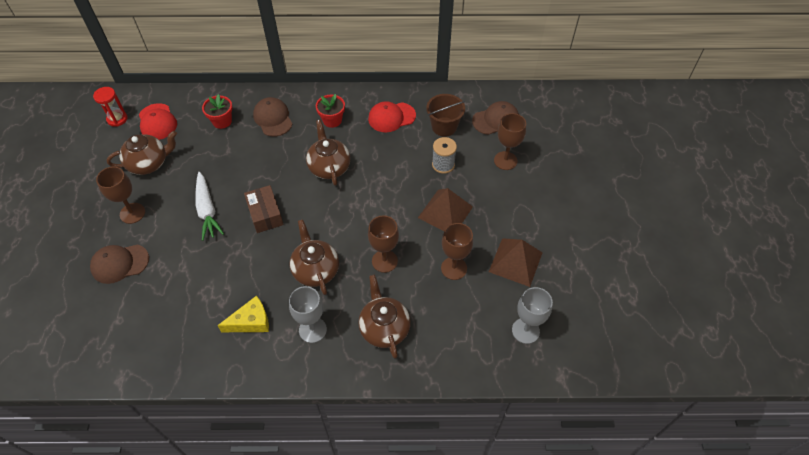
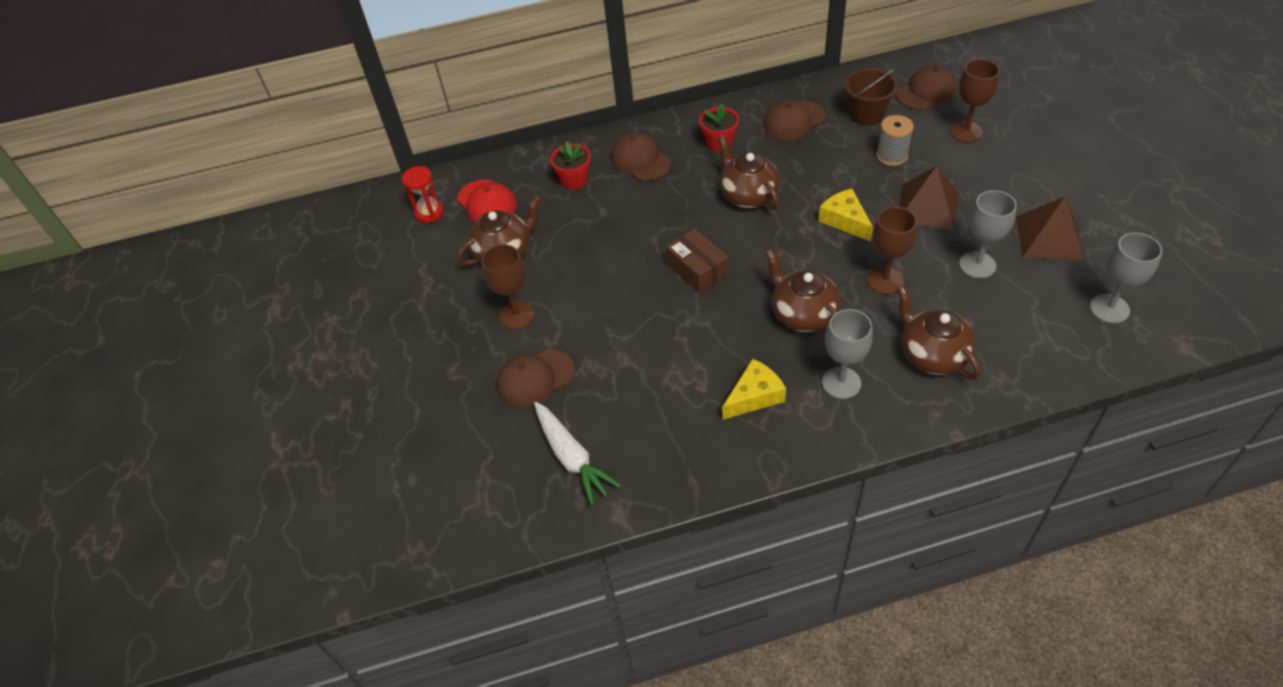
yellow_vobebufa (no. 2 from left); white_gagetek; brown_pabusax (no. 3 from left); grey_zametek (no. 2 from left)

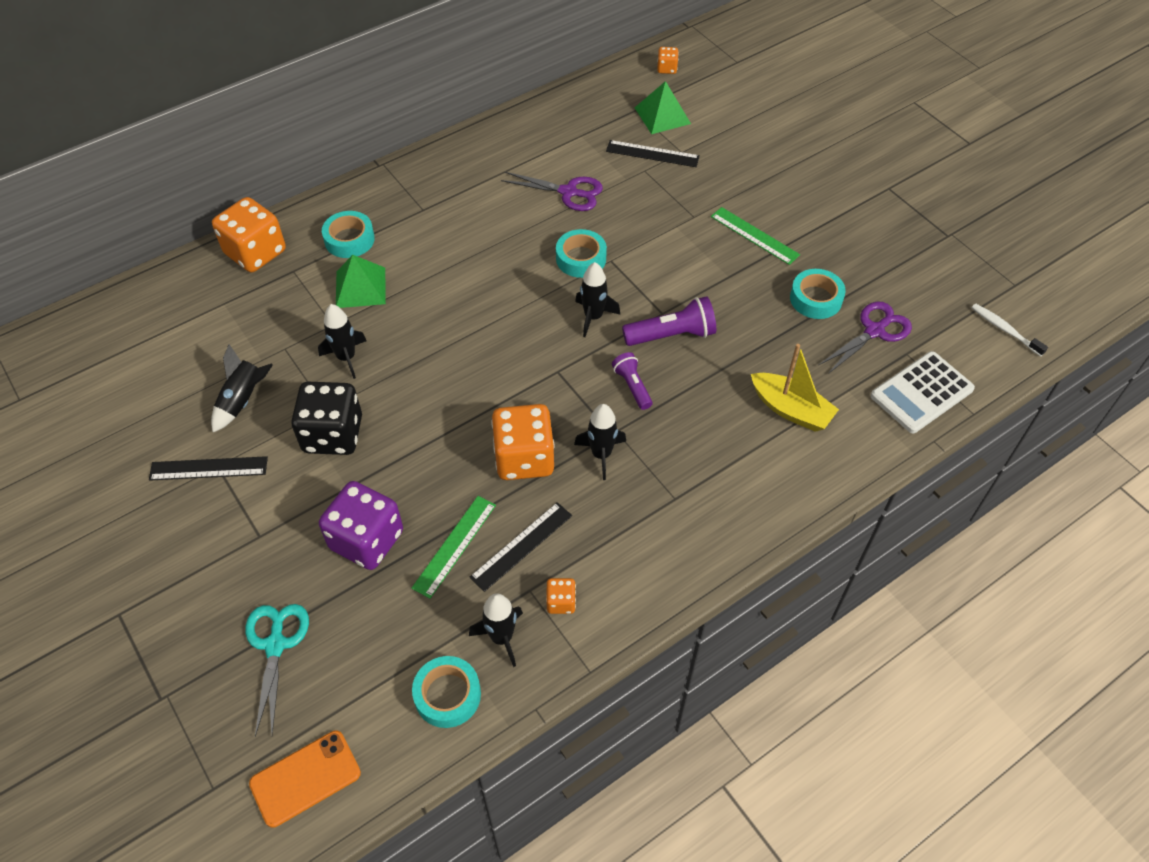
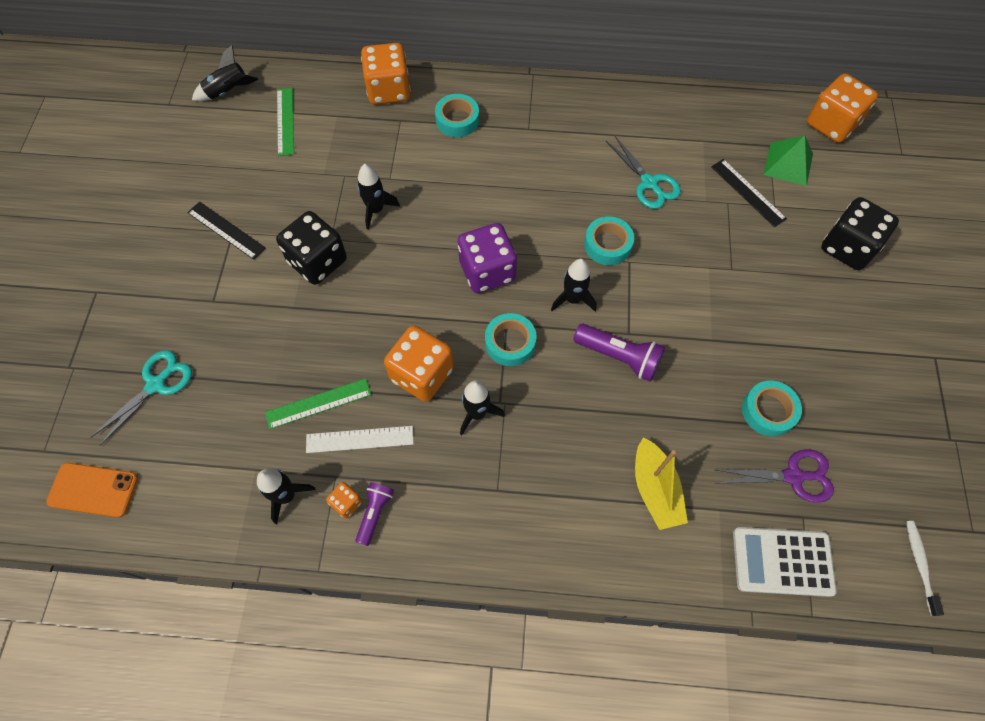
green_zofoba (no. 1 from left in the first image); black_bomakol (no. 2 from left); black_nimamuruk (no. 1 from left); purple_bomakol; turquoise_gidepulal (no. 2 from left); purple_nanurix (no. 1 from left); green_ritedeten (no. 1 from left); white_ritedeten; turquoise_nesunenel (no. 2 from left); orange_bomakol (no. 4 from left)

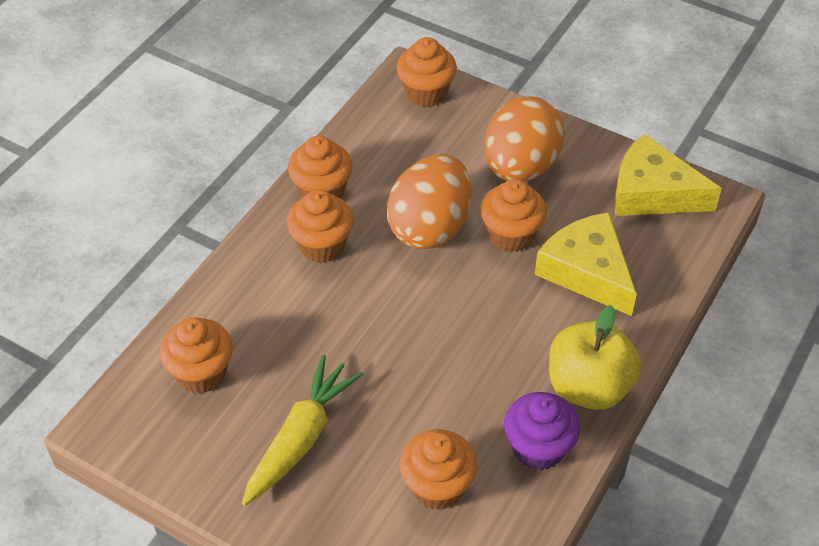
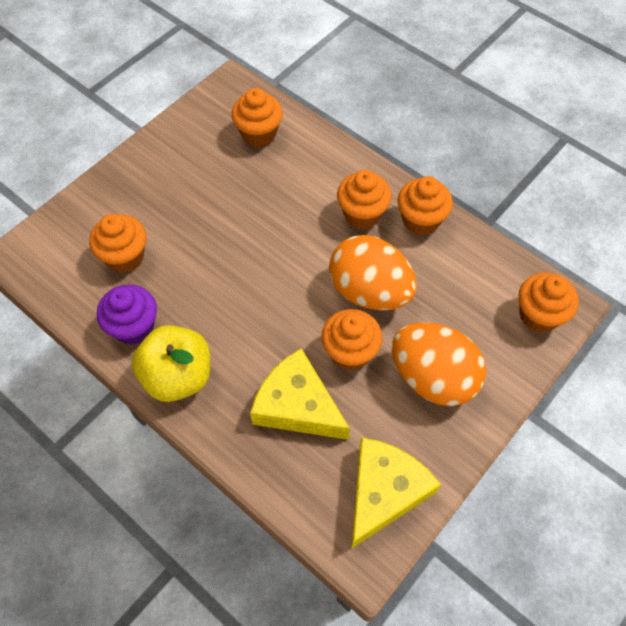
yellow_gagetek; yellow_vobebufa (no. 1 from left)

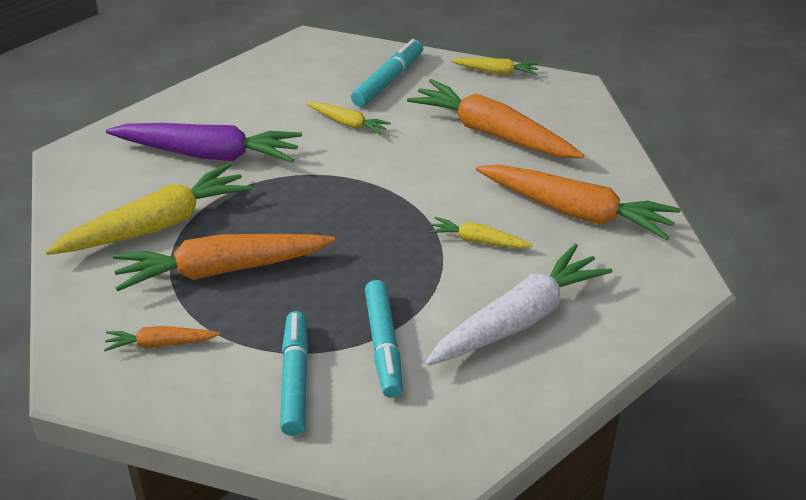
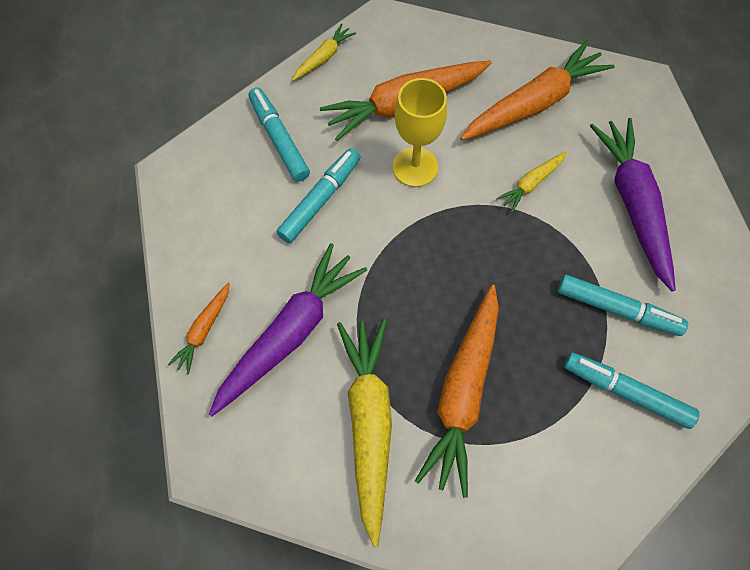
yellow_zametek; orange_gagetek (no. 1 from left); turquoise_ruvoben (no. 2 from left); purple_gagetek (no. 2 from left)

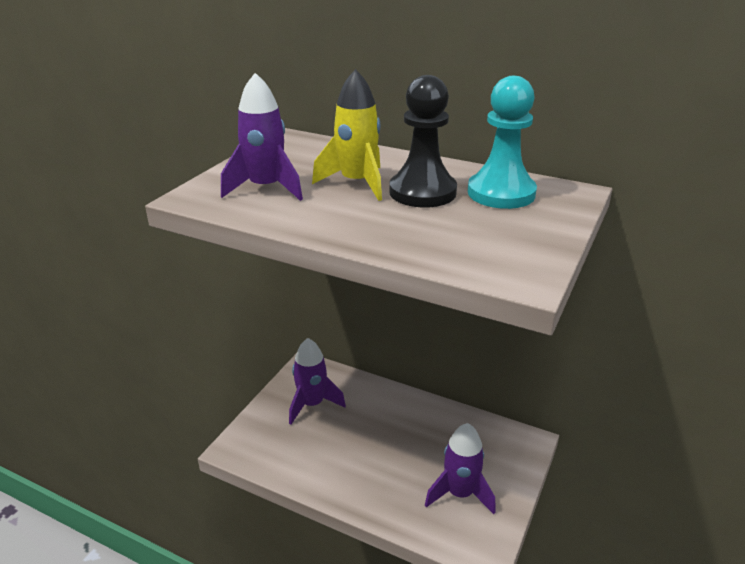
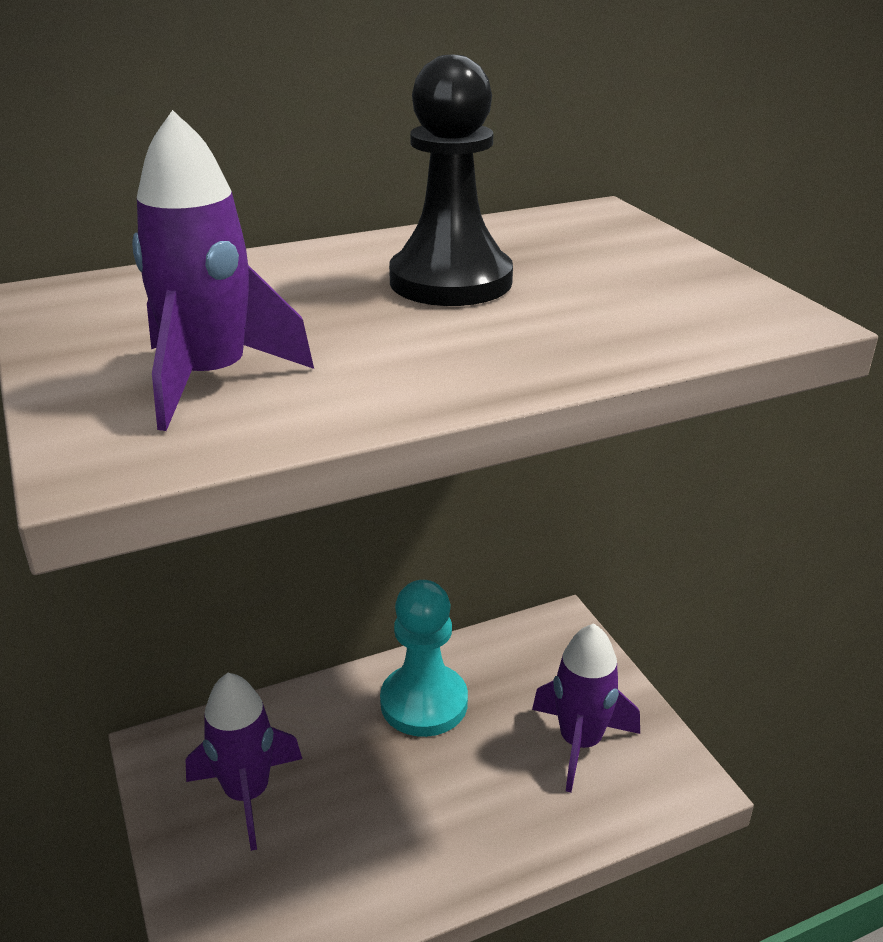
yellow_nimamuruk; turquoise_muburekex

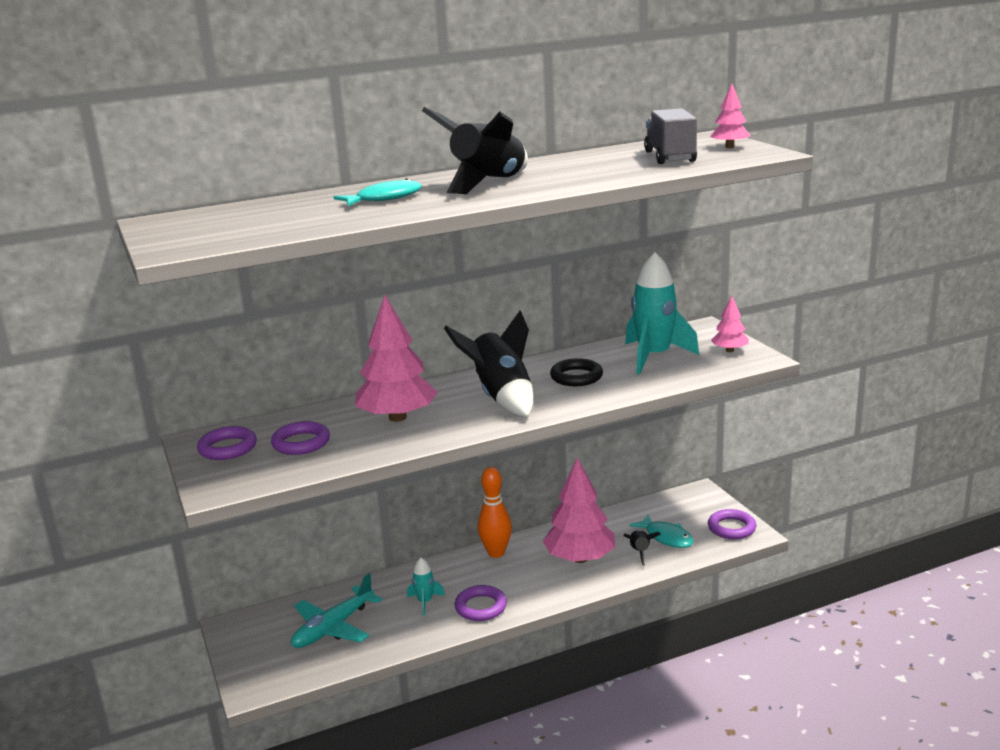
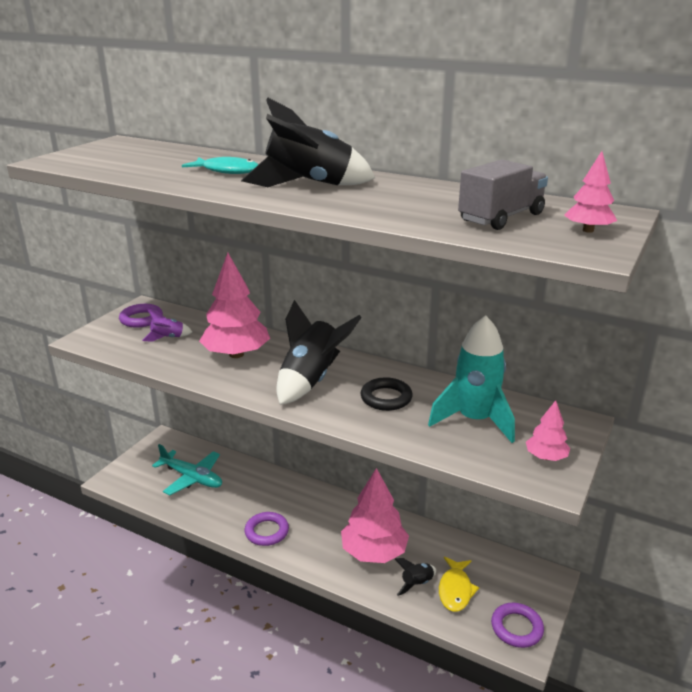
turquoise_nimamuruk (no. 1 from left in the first image); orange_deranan; purple_nimamuruk; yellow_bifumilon; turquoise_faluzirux

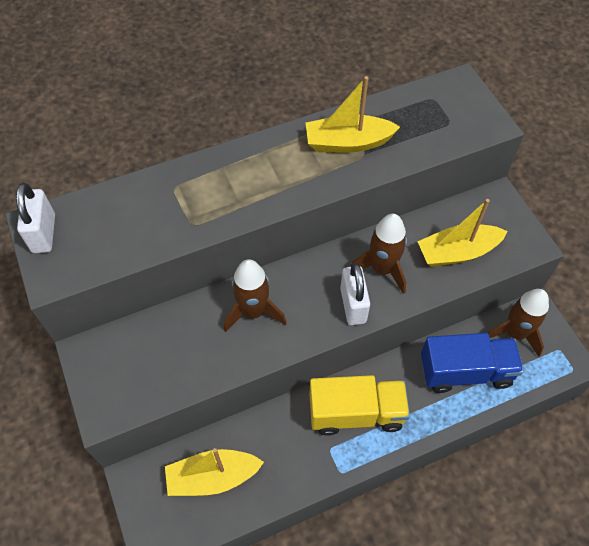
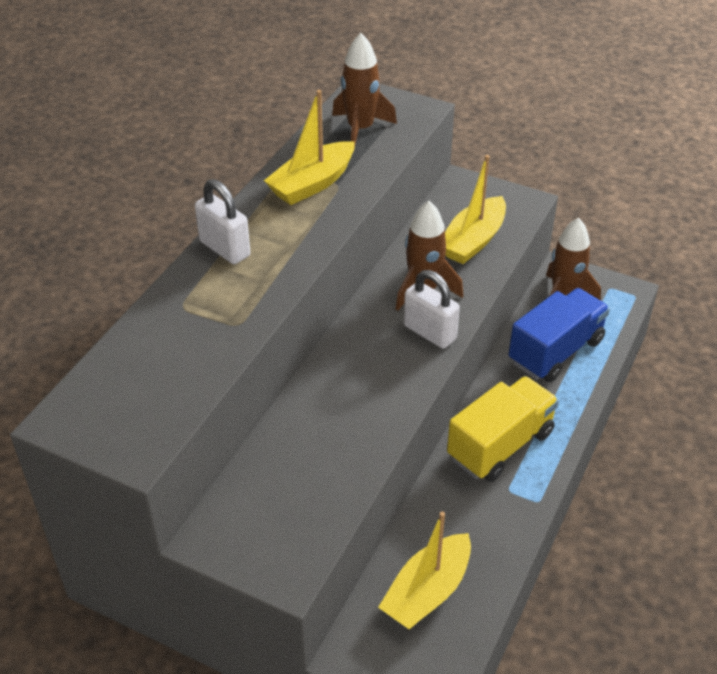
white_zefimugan (no. 1 from left); brown_nimamuruk (no. 1 from left)

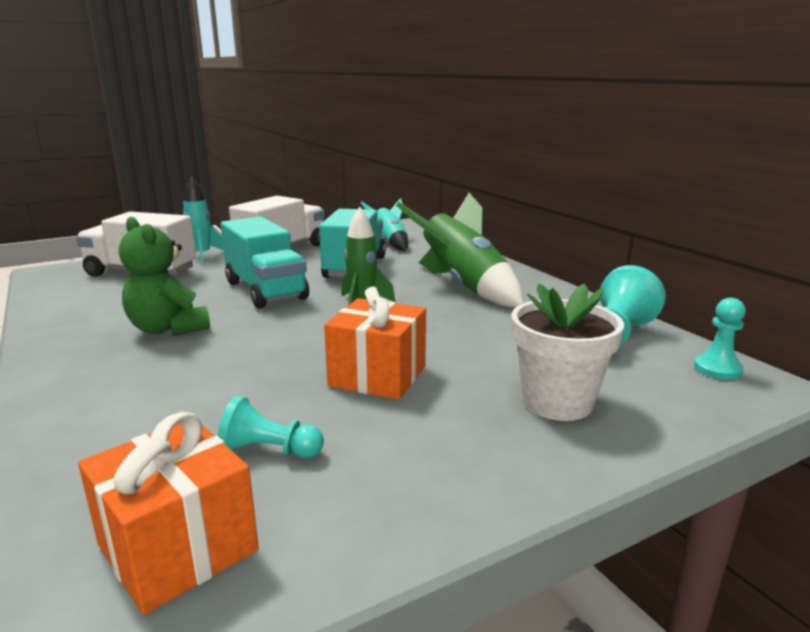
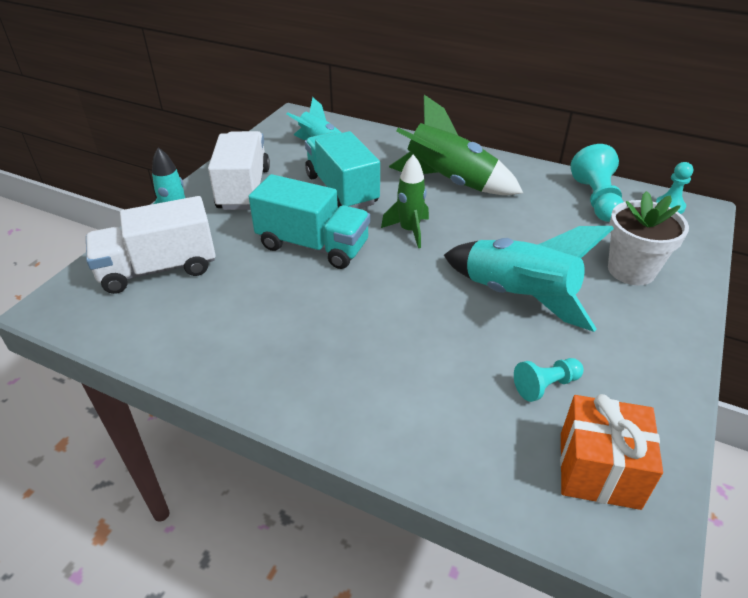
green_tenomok; turquoise_nimamuruk (no. 3 from left)

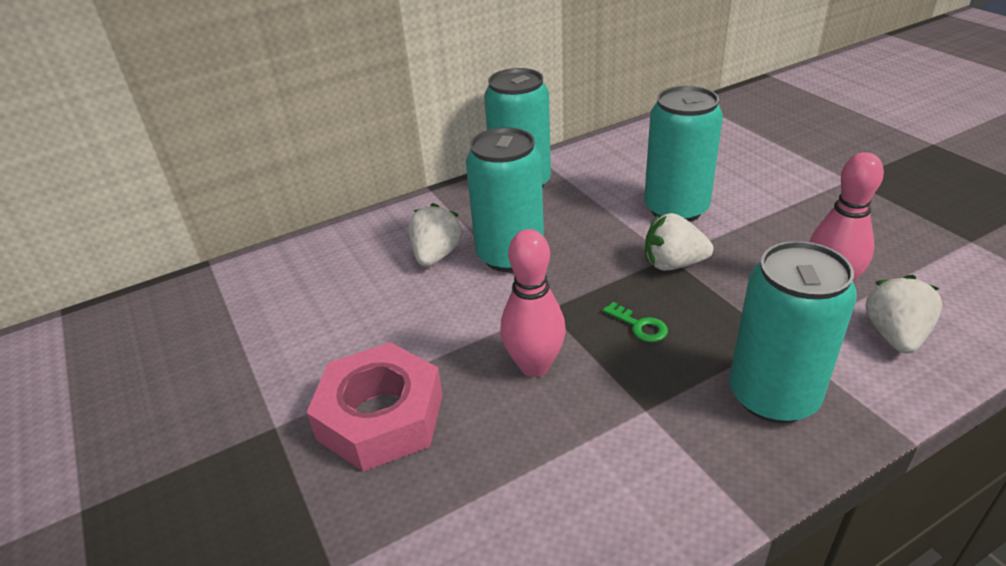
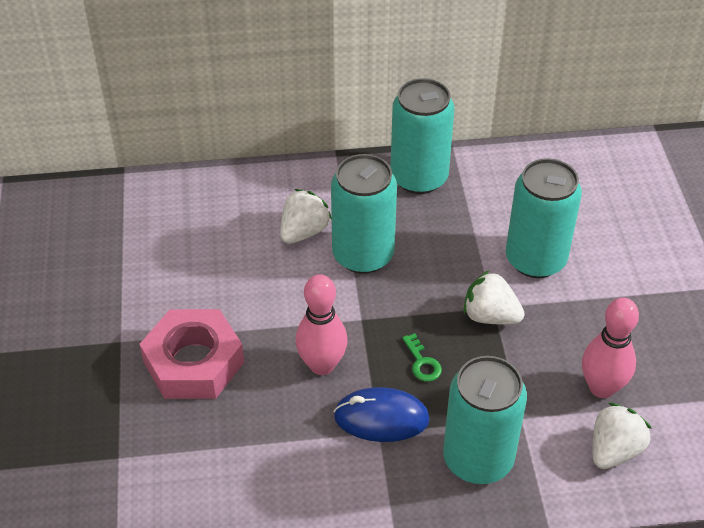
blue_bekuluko

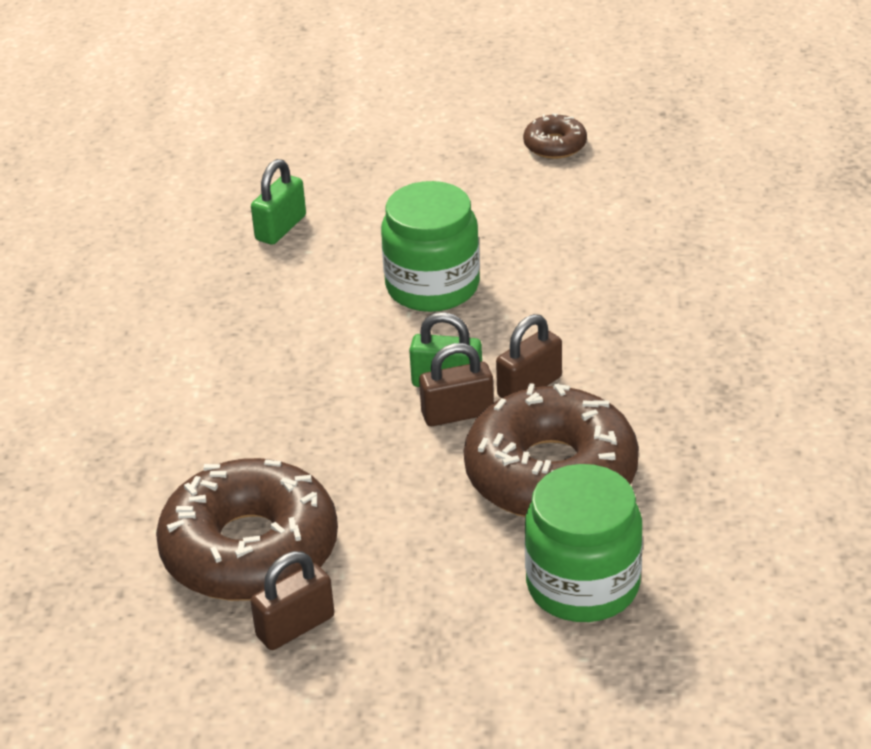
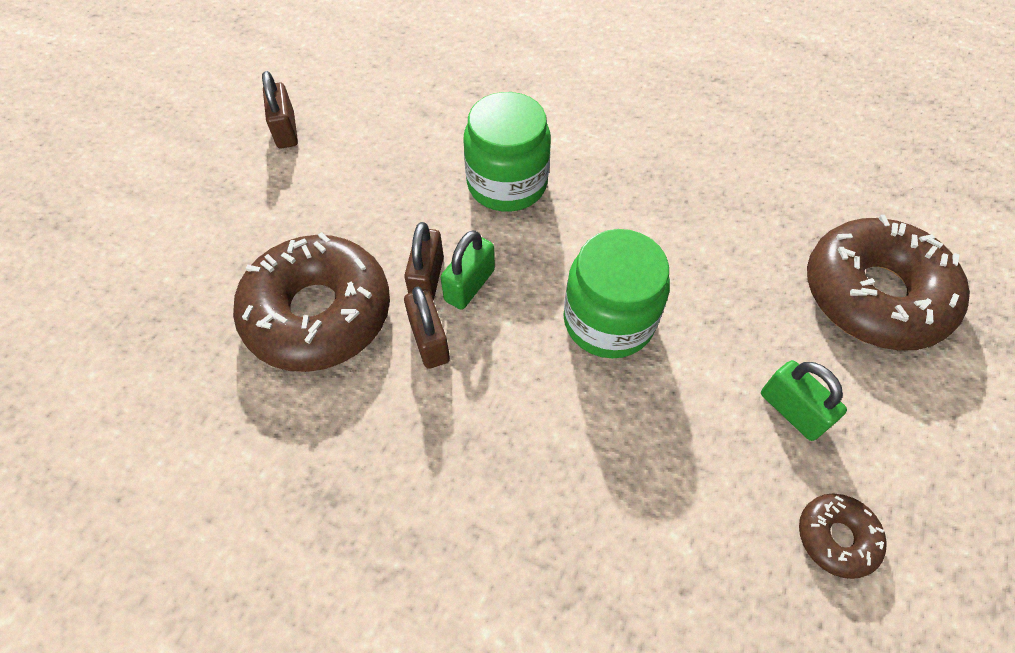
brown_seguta (no. 3 from left); green_zefimugan (no. 2 from left); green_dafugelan (no. 1 from left)

